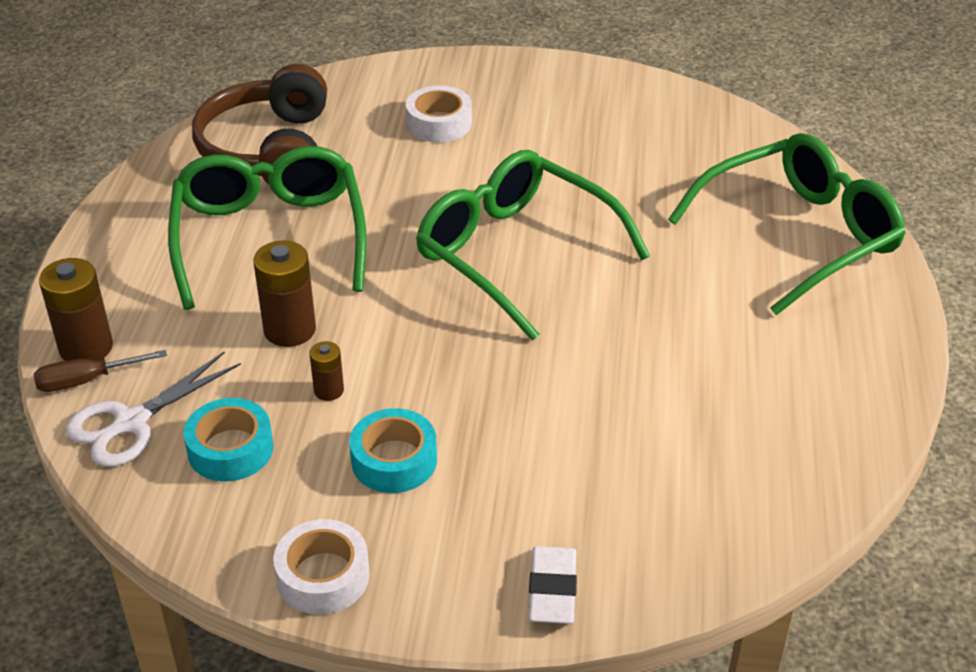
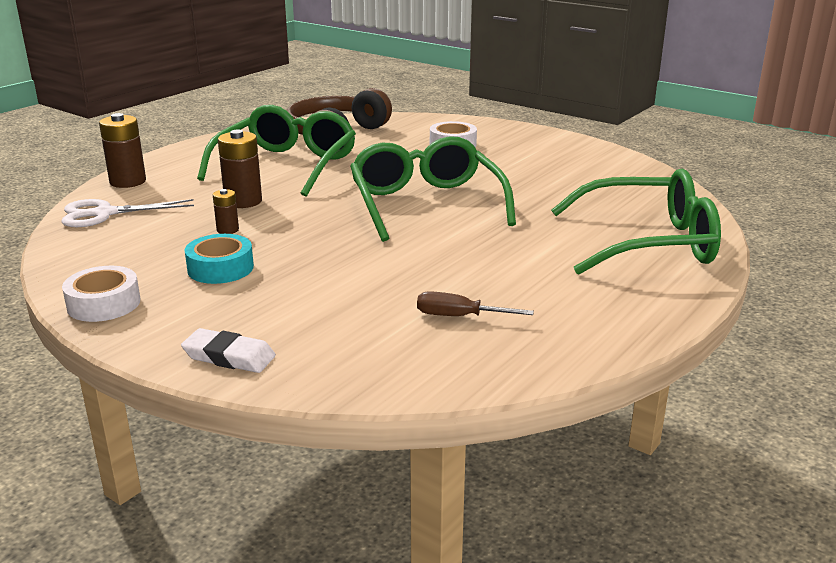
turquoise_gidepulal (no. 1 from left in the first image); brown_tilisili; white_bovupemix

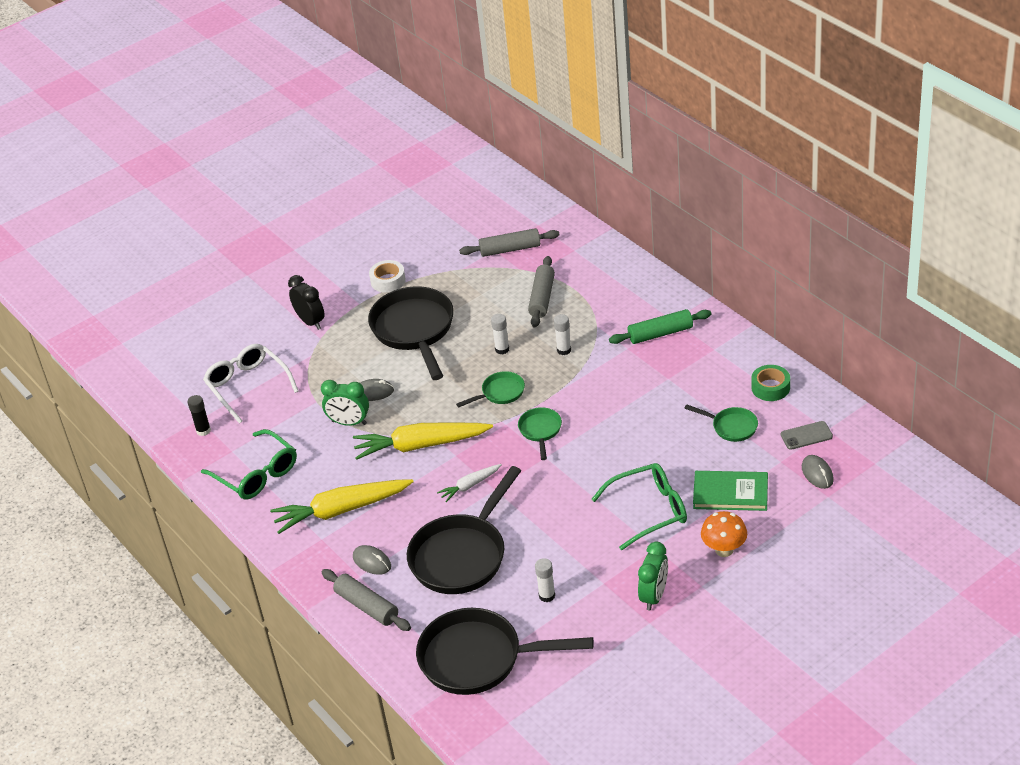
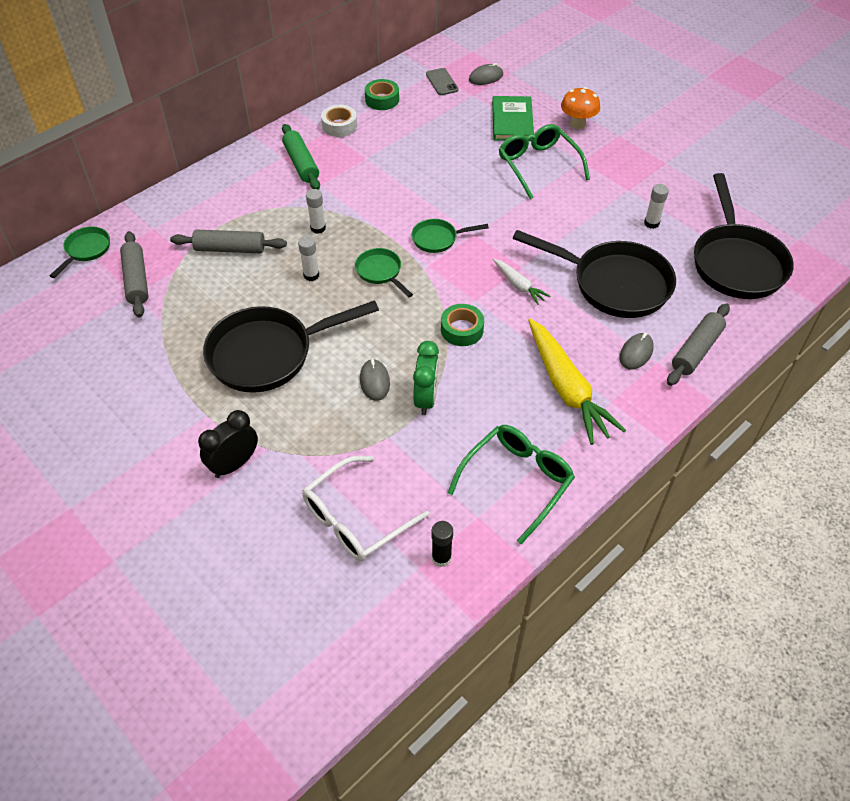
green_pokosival (no. 2 from left in the first image); white_gidepulal; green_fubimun (no. 1 from left); green_gidepulal (no. 2 from left)

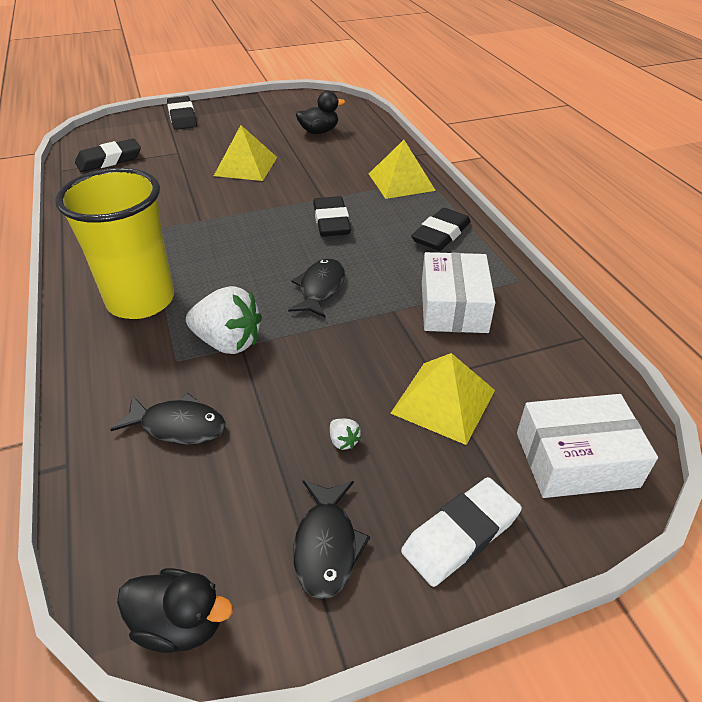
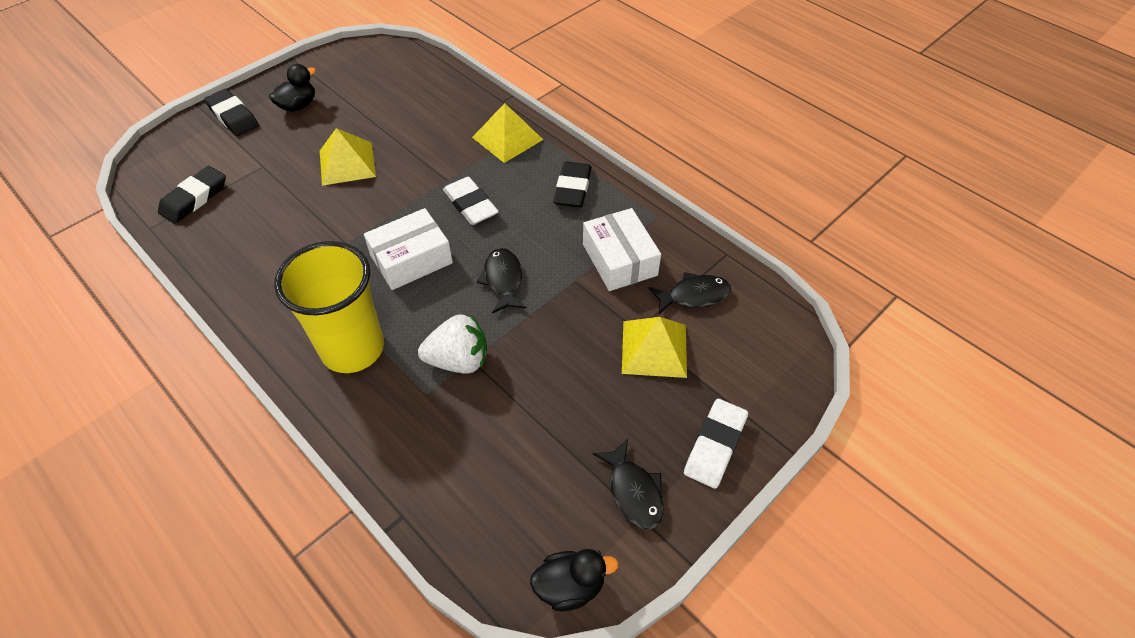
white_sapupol (no. 2 from left in the first image); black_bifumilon (no. 3 from left); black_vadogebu (no. 1 from left); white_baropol (no. 1 from left); white_bovupemix (no. 1 from left)

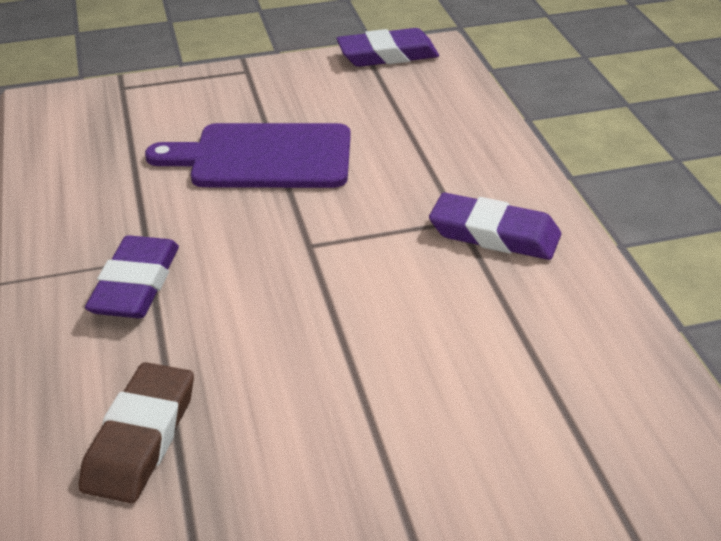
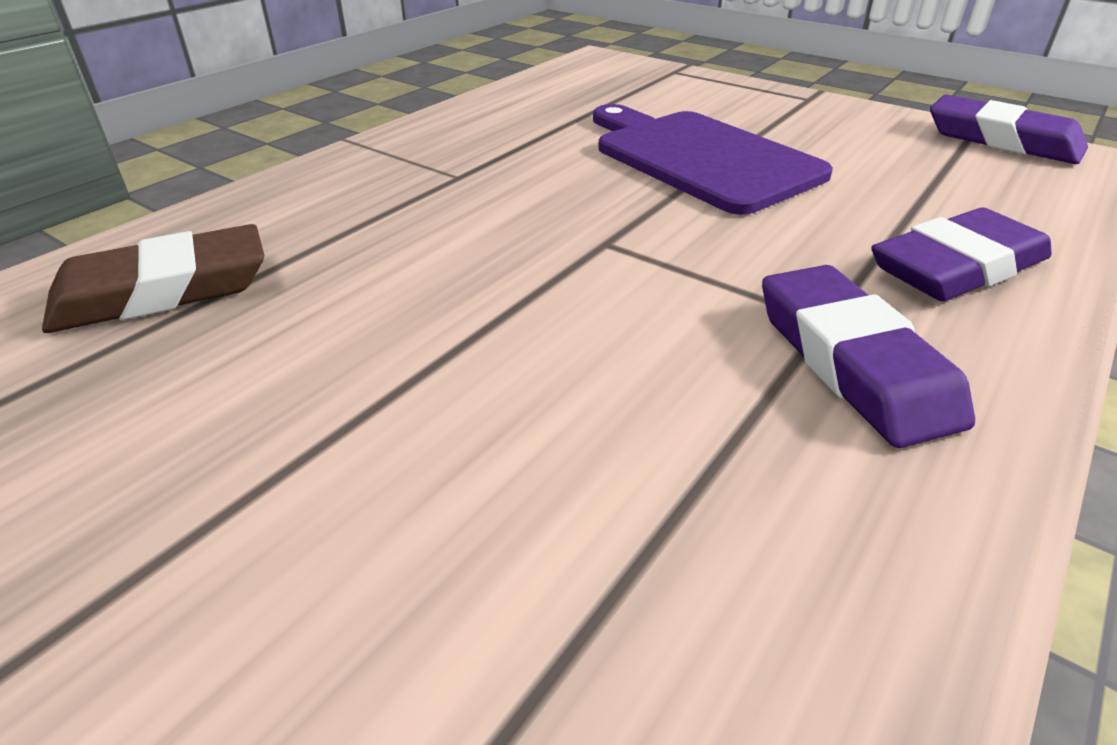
purple_bovupemix (no. 2 from left)

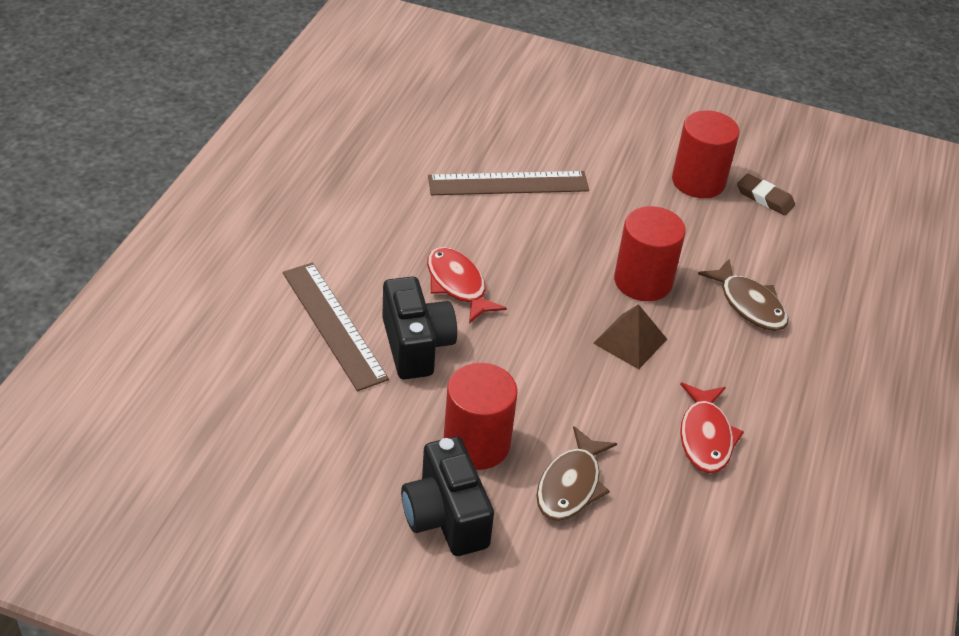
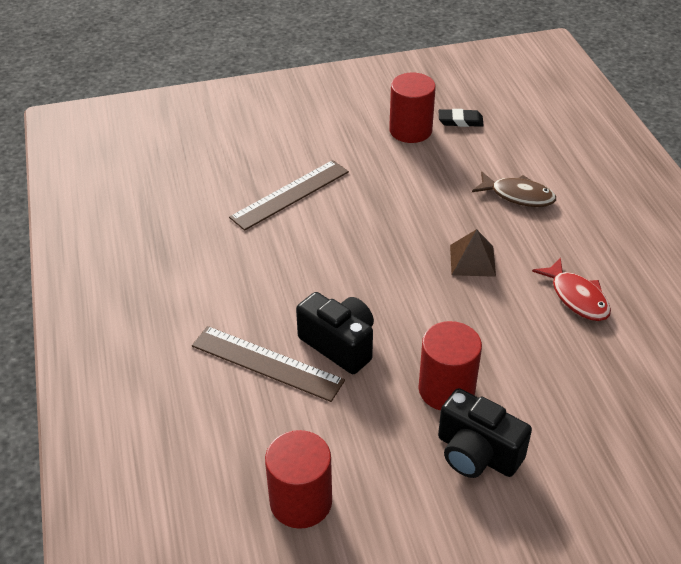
red_bifumilon (no. 1 from left in the first image); brown_bifumilon (no. 1 from left in the first image); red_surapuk (no. 1 from left); black_bovupemix

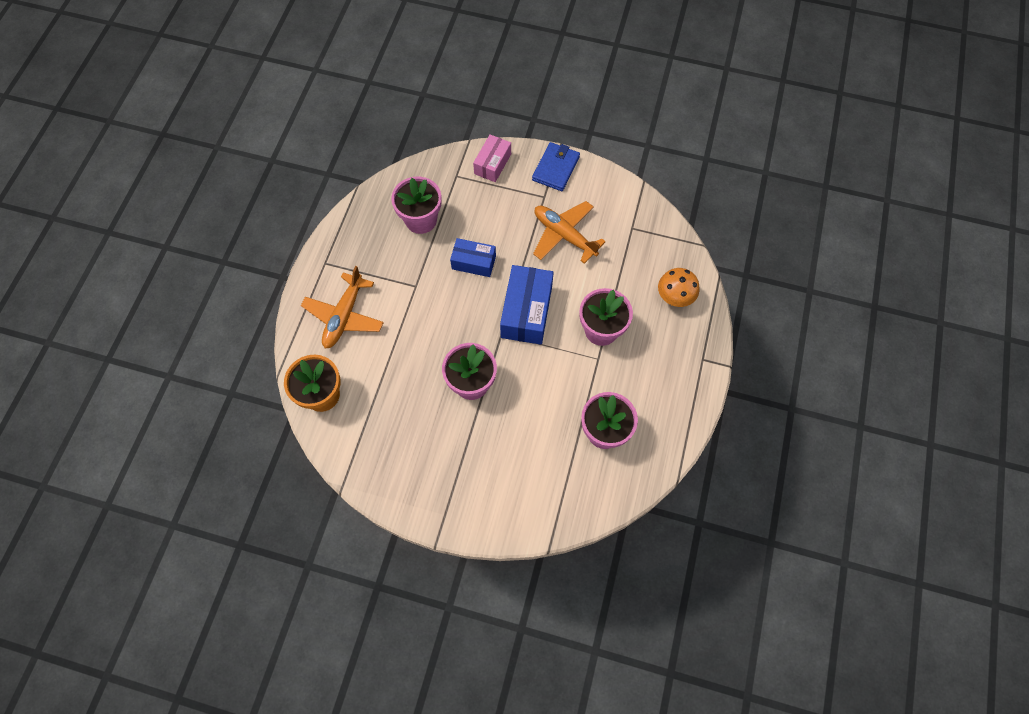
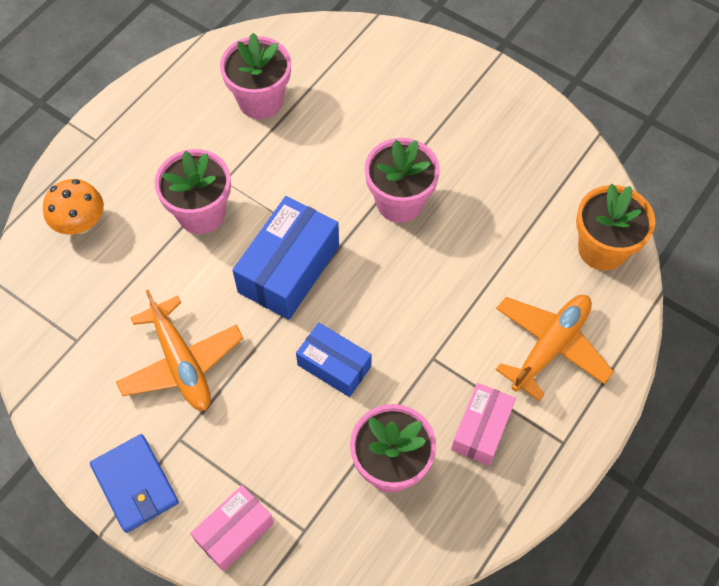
pink_baropol (no. 2 from left); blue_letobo

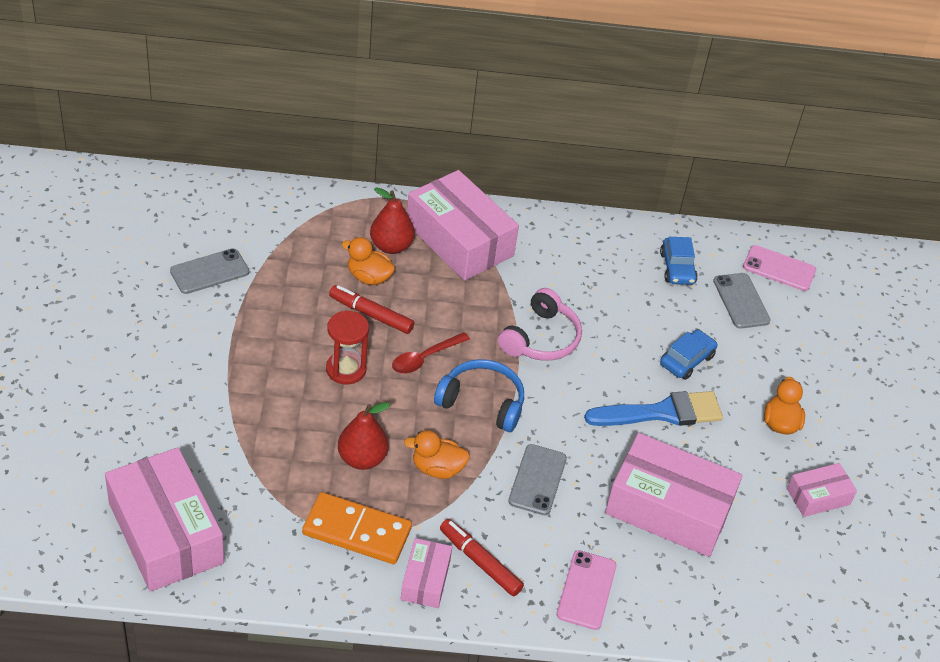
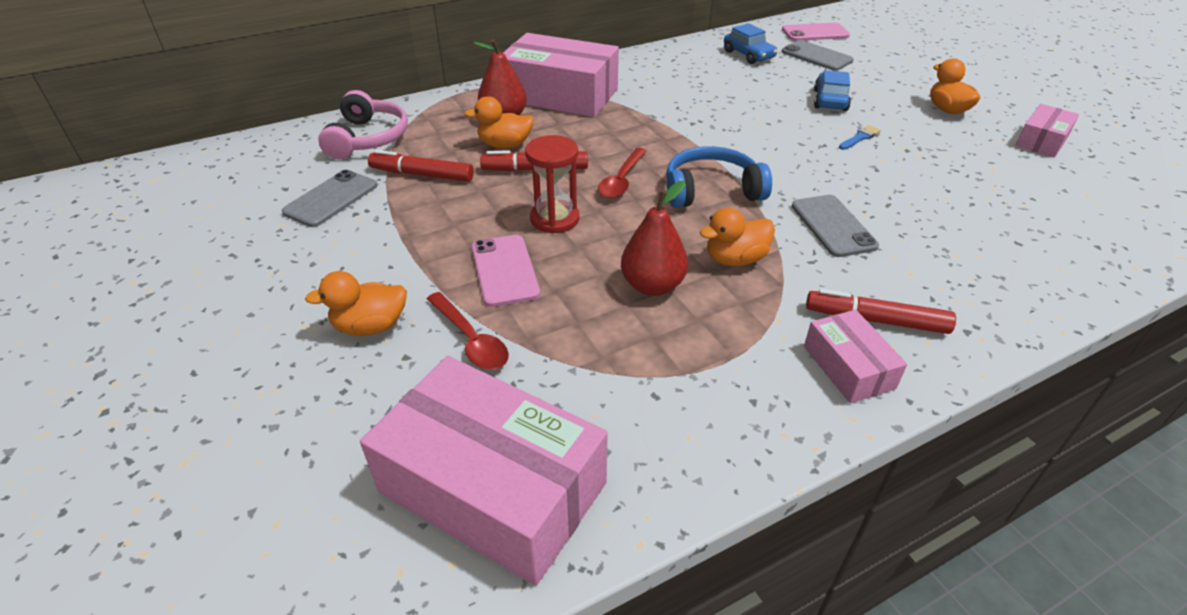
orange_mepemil; pink_baropol (no. 4 from left in the first image); orange_vadogebu (no. 1 from left); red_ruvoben (no. 1 from left); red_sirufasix (no. 1 from left); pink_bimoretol; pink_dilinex (no. 1 from left); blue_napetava

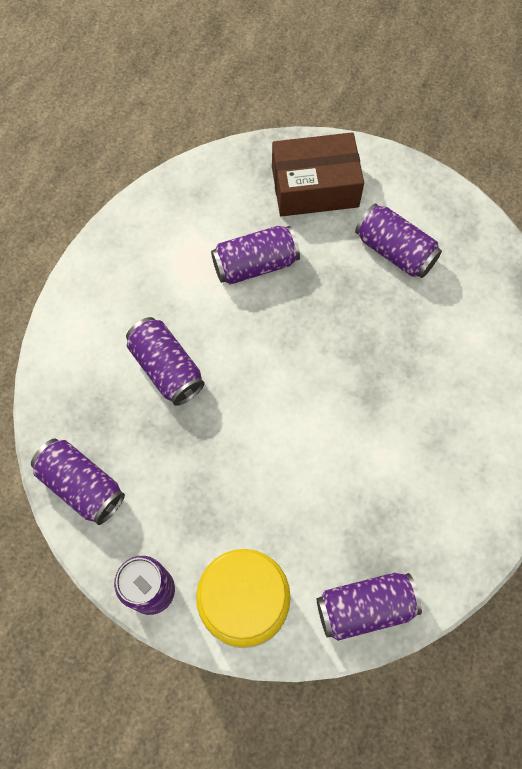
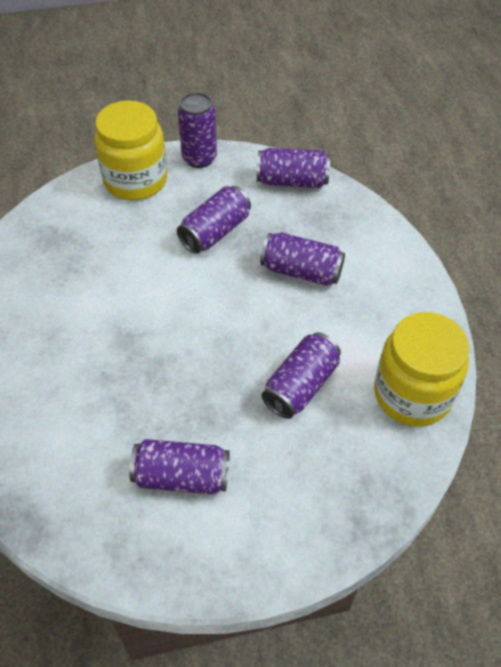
brown_baropol; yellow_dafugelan (no. 2 from left); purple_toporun (no. 3 from left)

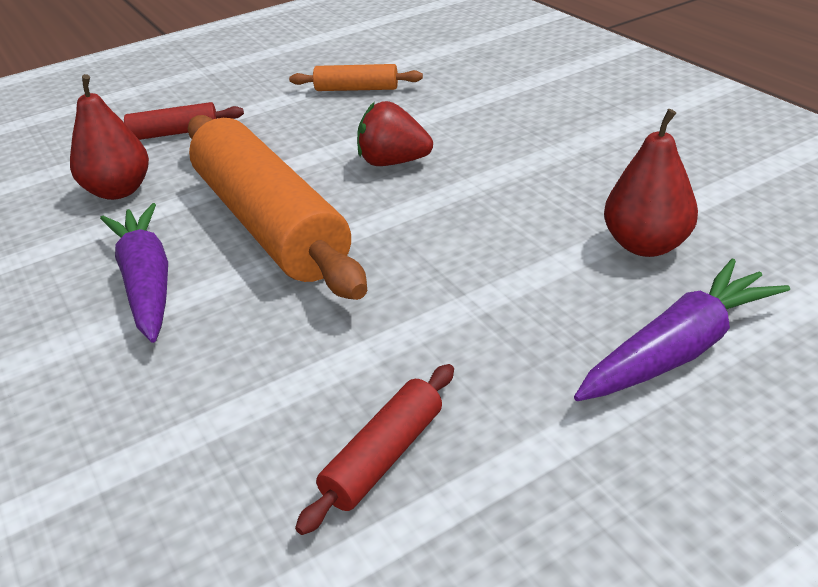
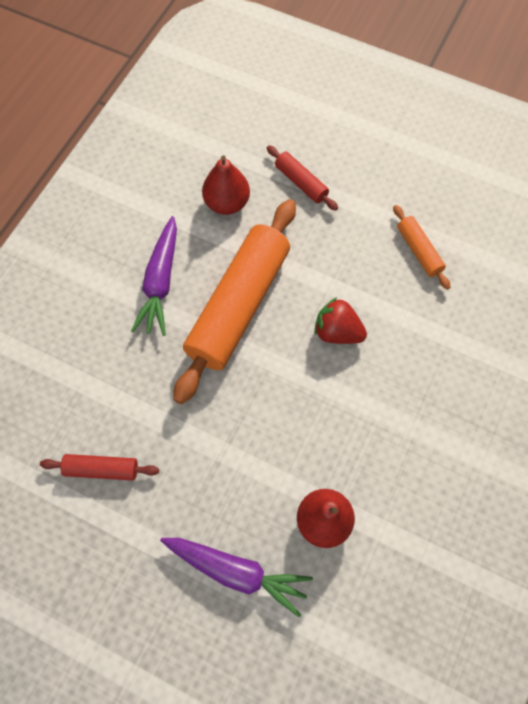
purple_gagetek (no. 1 from left); red_sapupol

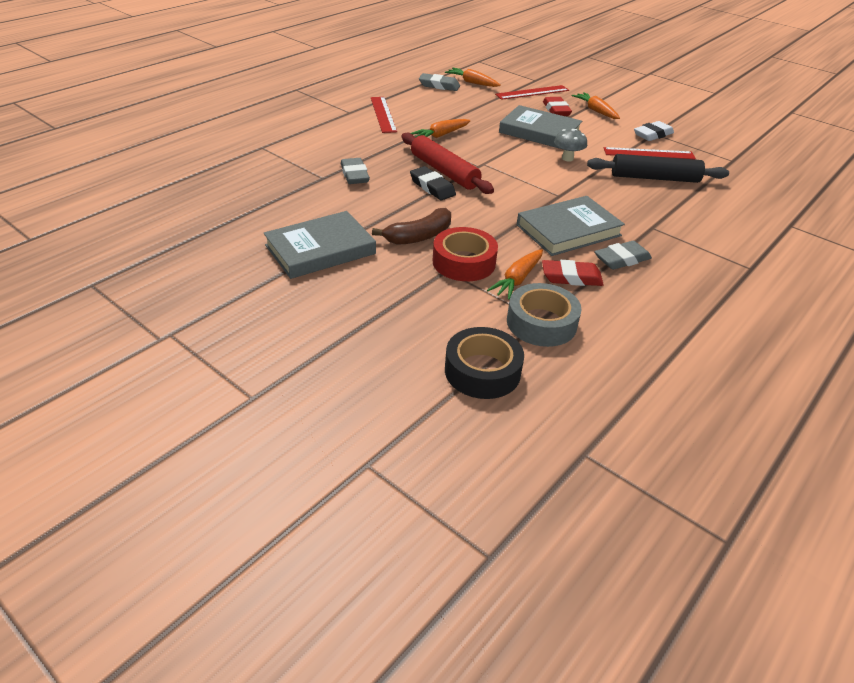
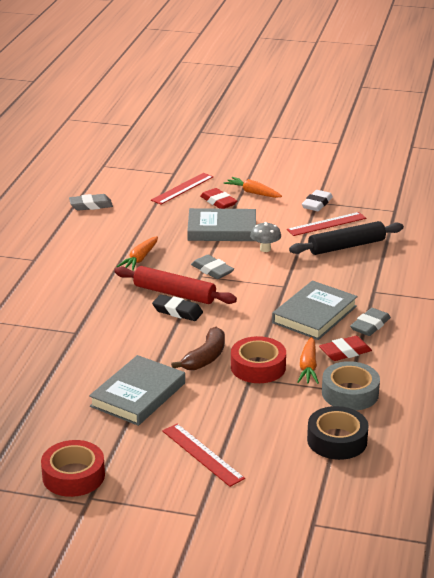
orange_gagetek (no. 2 from left in the first image); red_gidepulal (no. 1 from left); grey_bovupemix (no. 2 from left); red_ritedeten (no. 2 from left)

